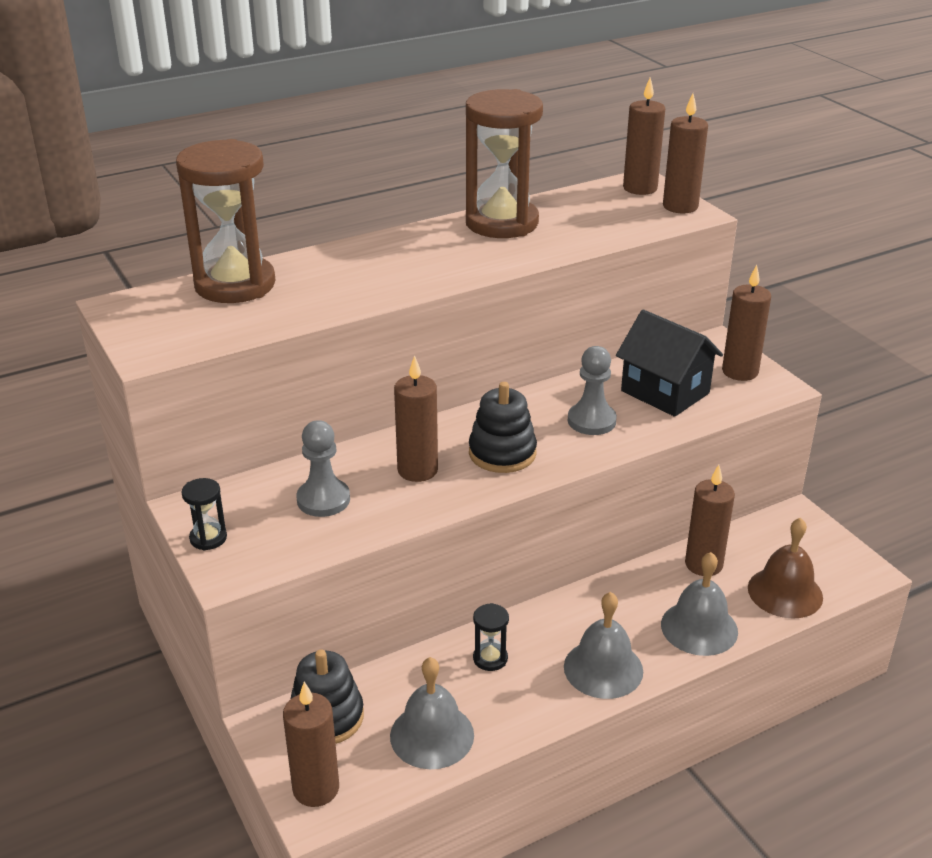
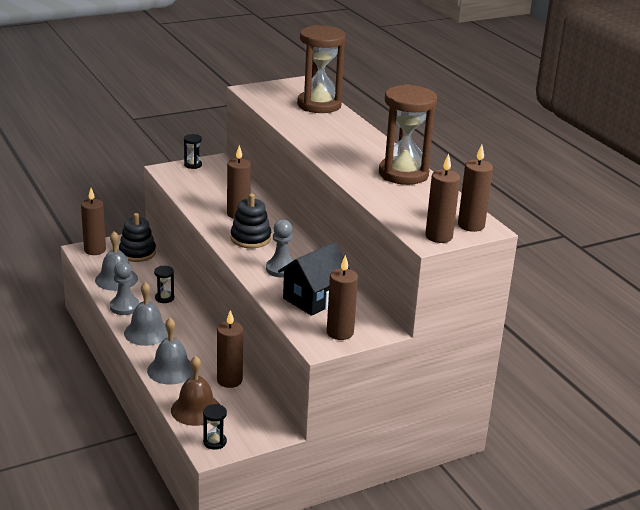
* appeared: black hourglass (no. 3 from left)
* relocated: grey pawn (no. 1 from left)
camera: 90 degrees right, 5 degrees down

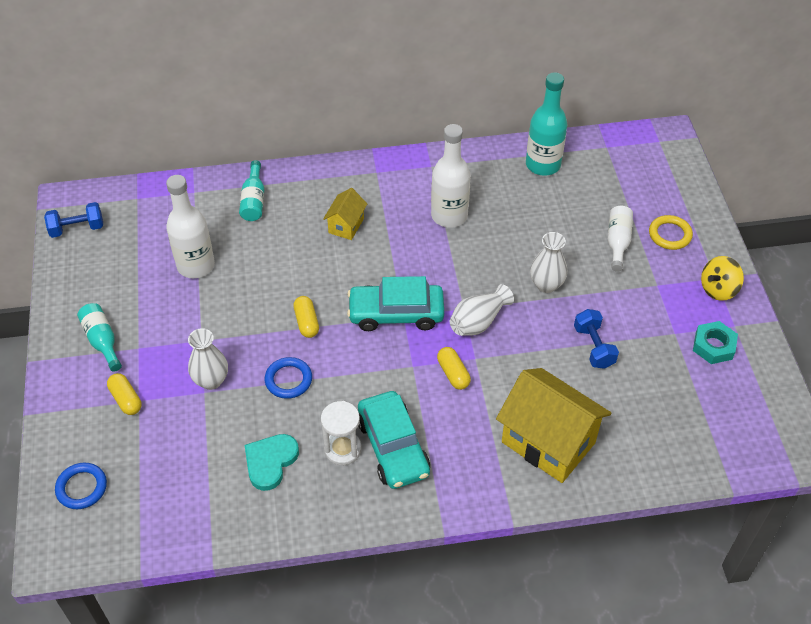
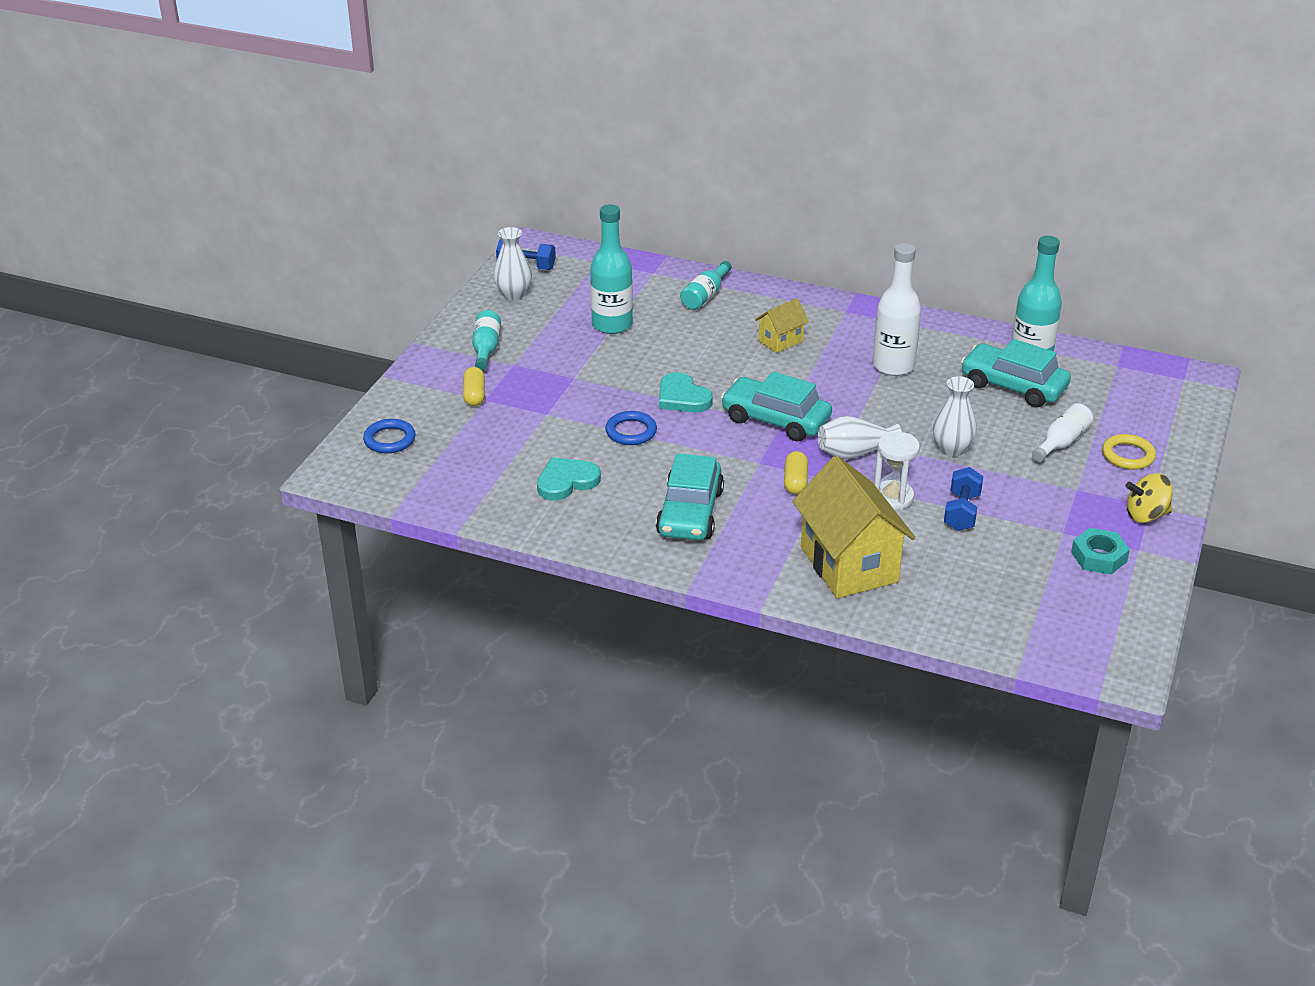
* appeared: turquoise car (no. 3 from left)
* relocated: white vase (no. 1 from left)
* relocated: white hourglass
* exchanged: yellow capsule (no. 2 from left) to turquoise heart (no. 2 from left)
* colour: white bottle (no. 1 from left) to turquoise bottle (no. 2 from left)
camera: 30 degrees right, 15 degrees down

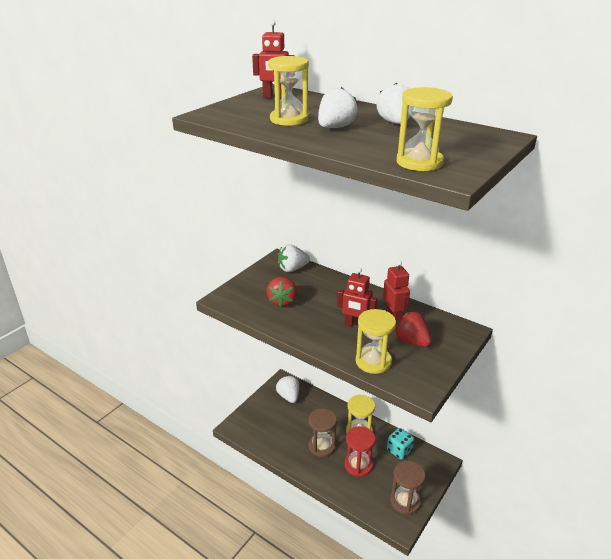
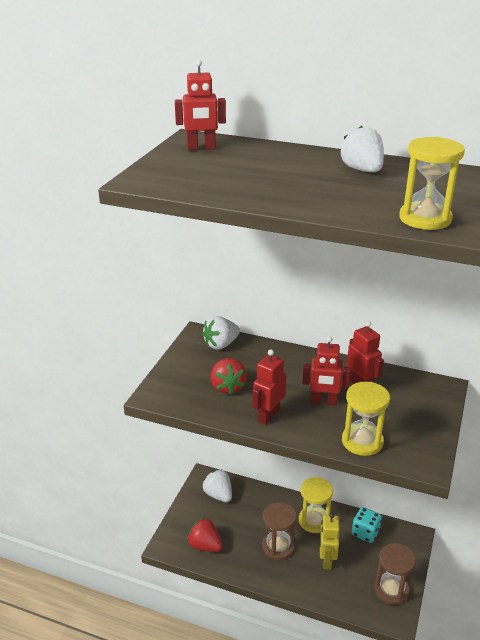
* missing: yellow hourglass (no. 1 from left)
* missing: white strawberry (no. 3 from left)
* appeared: red robot (no. 2 from left)
* relocated: red strawberry (no. 2 from left in the first image) to red strawberry (no. 1 from left)
* exchanged: red hourglass to yellow robot
camera: 15 degrees left, 0 degrees up

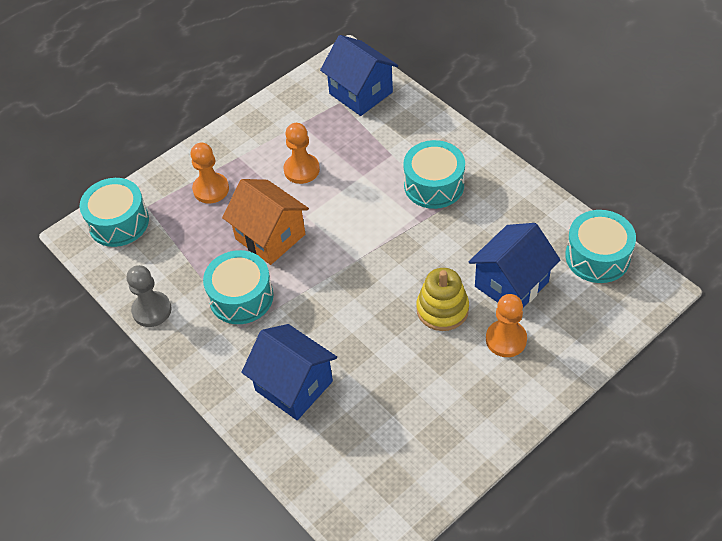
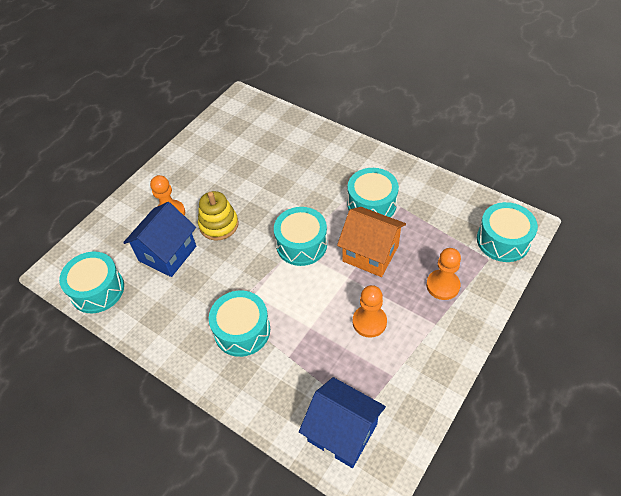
* missing: grey pawn
* missing: blue house (no. 1 from left)
* appeared: turquoise drum (no. 3 from left)
camera: 165 degrees right, 0 degrees up

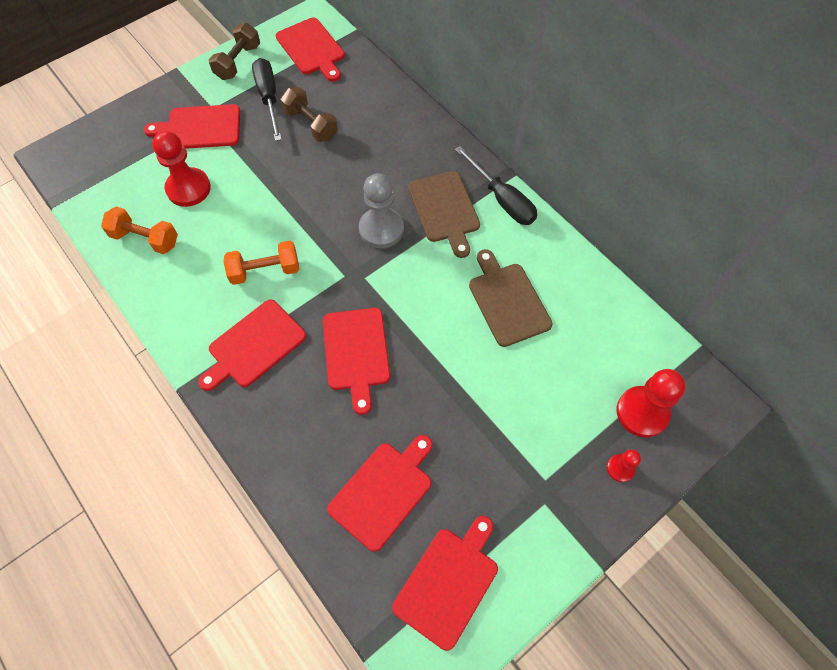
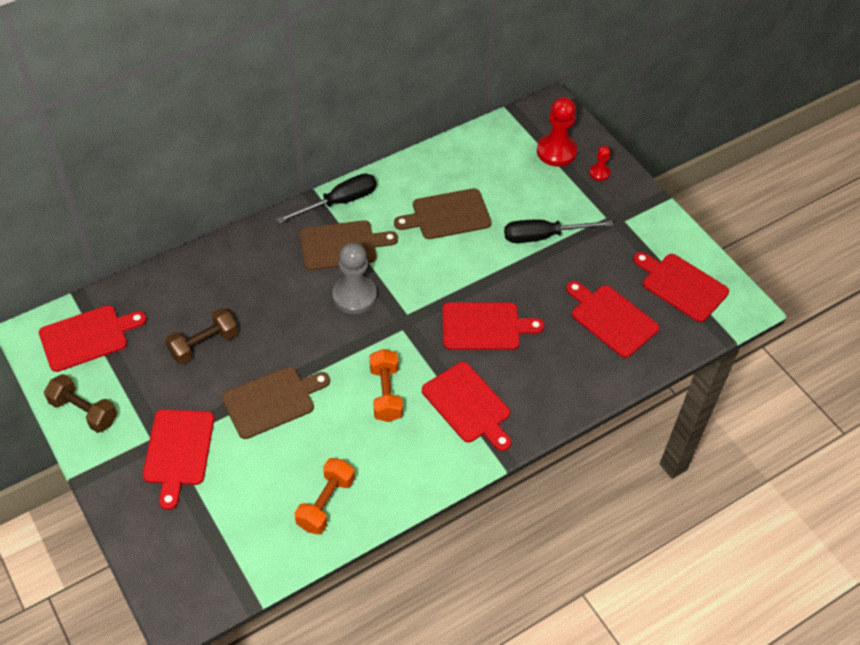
* missing: red pawn (no. 1 from left)
* appeared: brown cutting board (no. 1 from left)
* relocated: black screwdriver (no. 1 from left in the first image) to black screwdriver (no. 2 from left)
camera: 85 degrees left, 10 degrees down

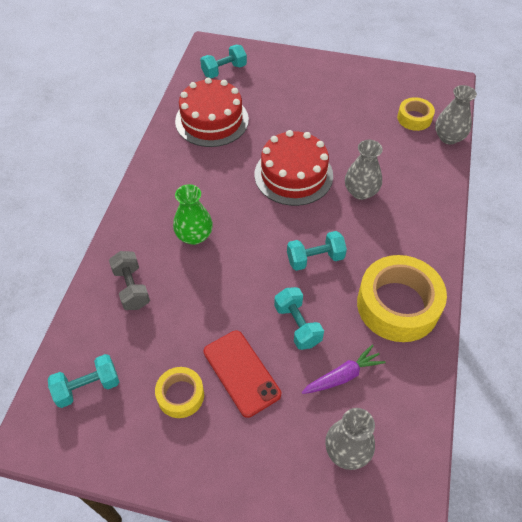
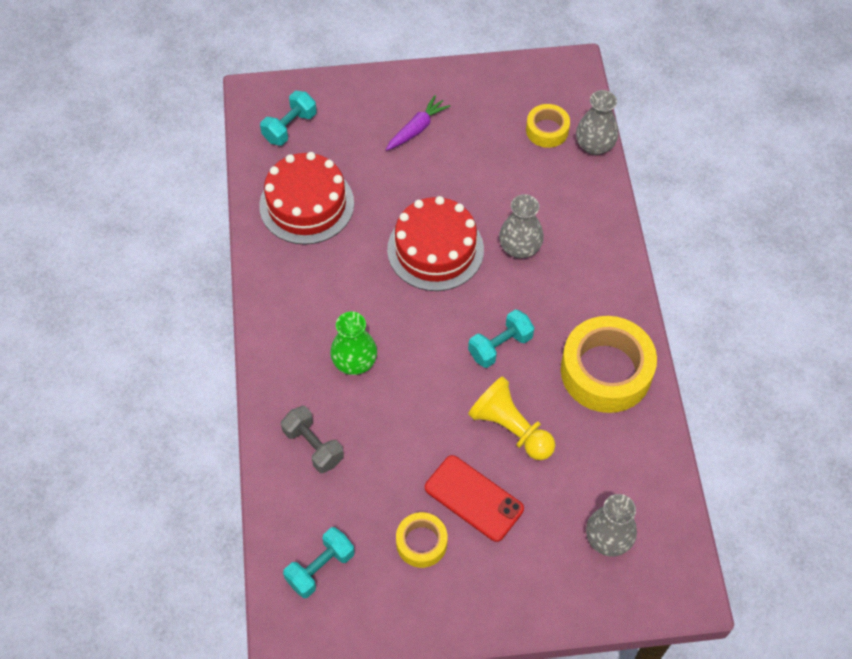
* relocated: purple carrot
* exchanged: turquoise dumbbell (no. 3 from left) to yellow pawn
camera: 20 degrees left, 5 degrees up

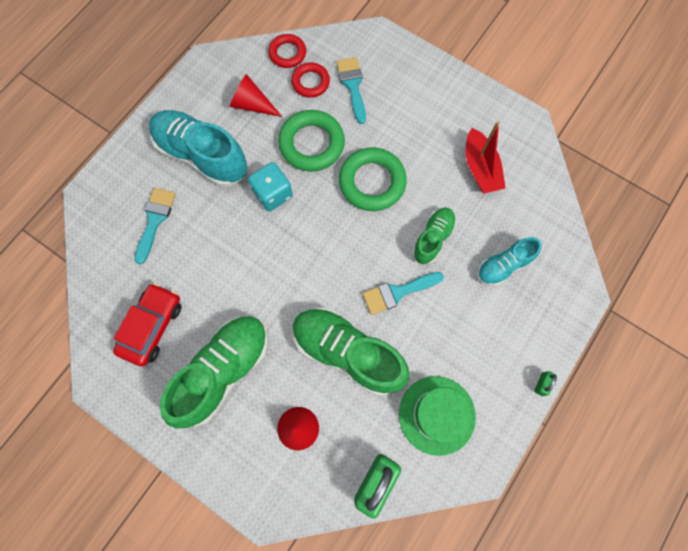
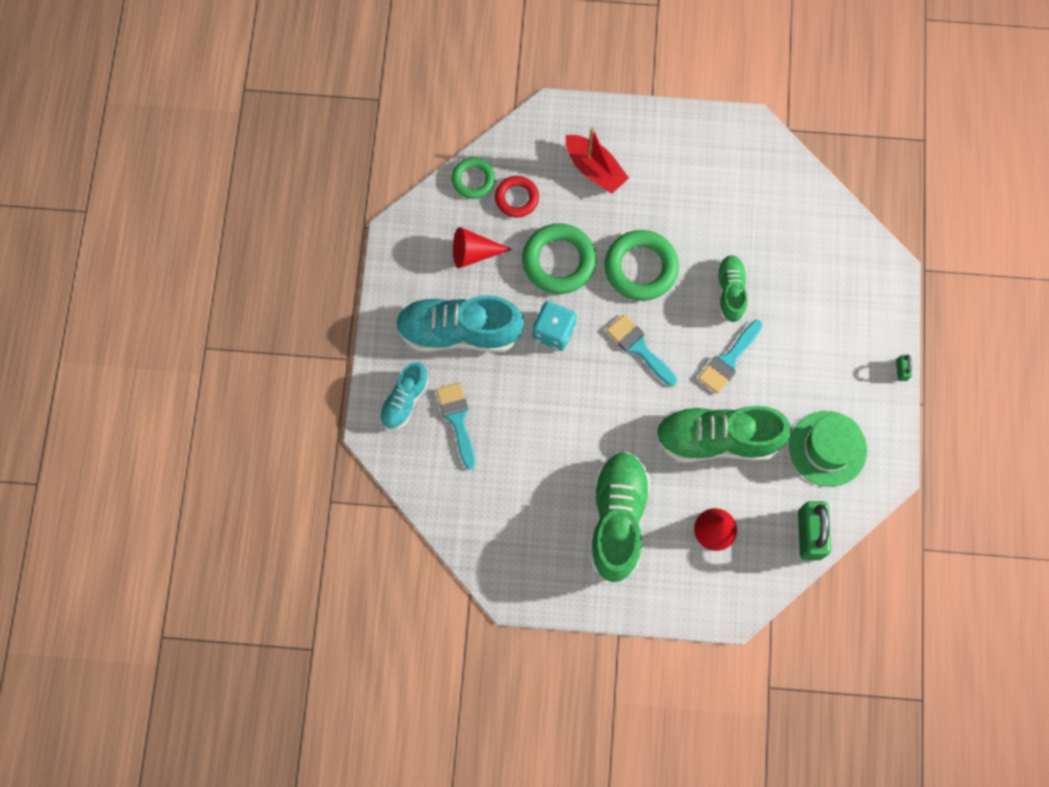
* missing: red car
* relocated: turquoise brush (no. 2 from left)
* relocated: red boat
* relocated: turquoise shoe (no. 2 from left in the first image) to turquoise shoe (no. 1 from left)
* colour: red ring (no. 1 from left) to green ring (no. 1 from left)
camera: 30 degrees left, 0 degrees up

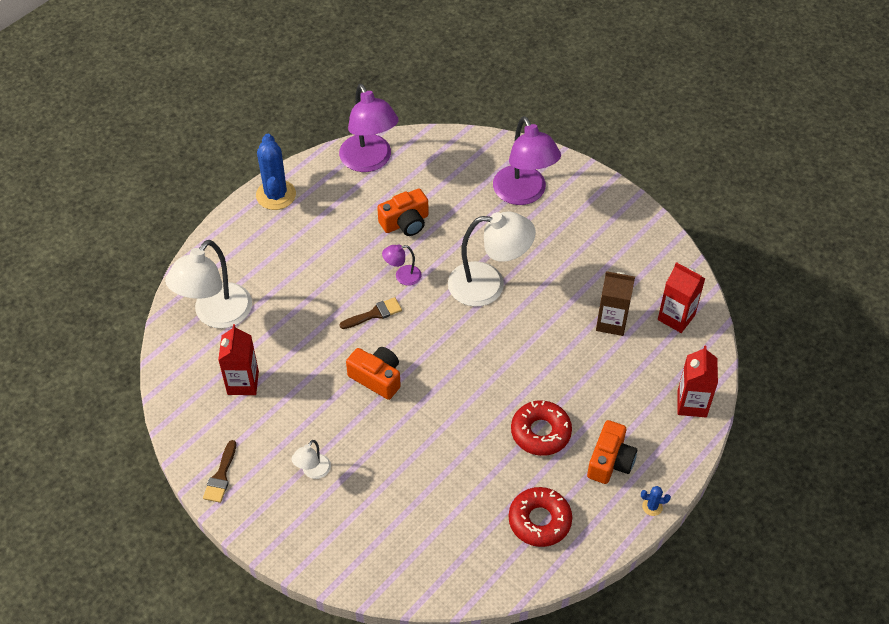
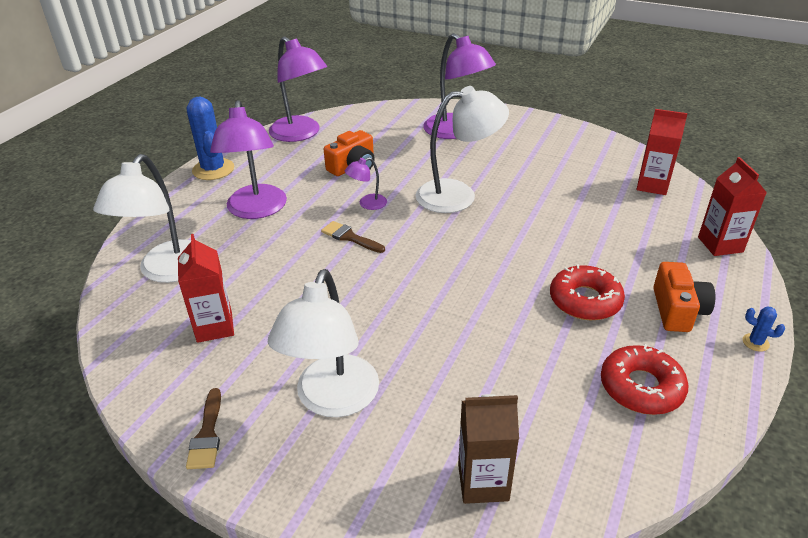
* missing: orange camera (no. 1 from left)
* appeared: purple lamp (no. 1 from left)
* relocated: brown carton
* spun: brown brush (no. 2 from left) 105 degrees counterclockwise
* spun: blue cactus (no. 2 from left) 45 degrees clockwise
* size: white lamp (no. 2 from left) x2.16
camera: 15 degrees left, 15 degrees down

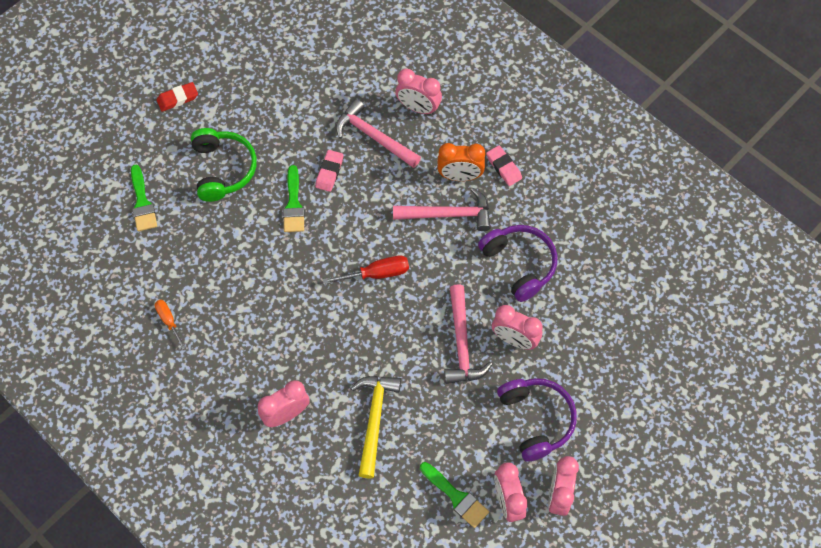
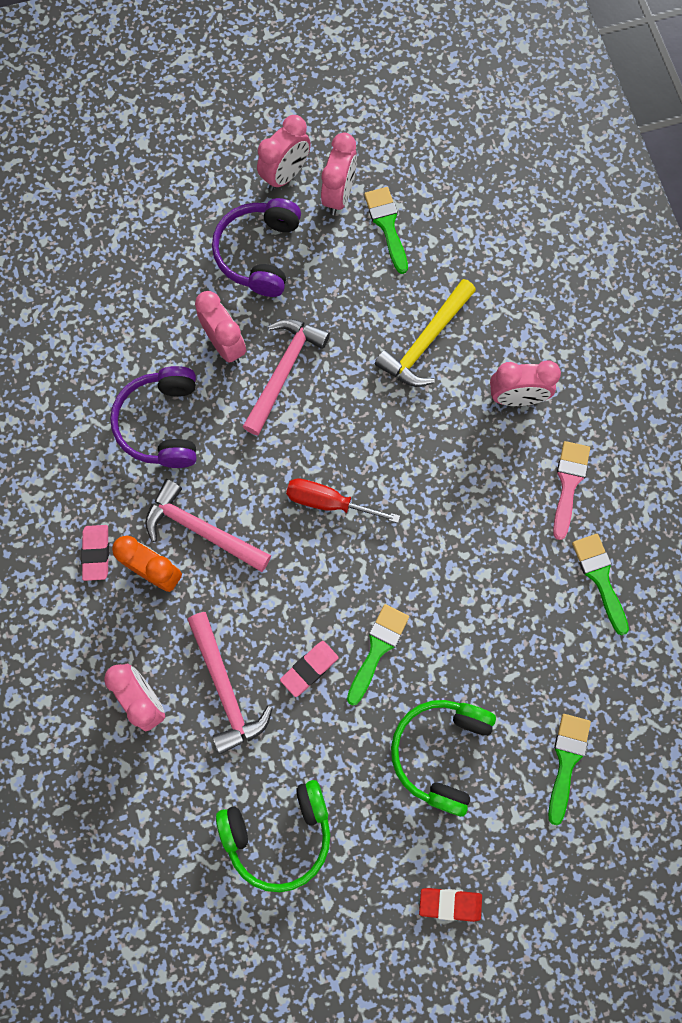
* appeared: green headphones (no. 1 from left)
* appeared: pink brush
* exchanged: orange screwdriver to green brush (no. 4 from left)
camera: 150 degrees left, 10 degrees up

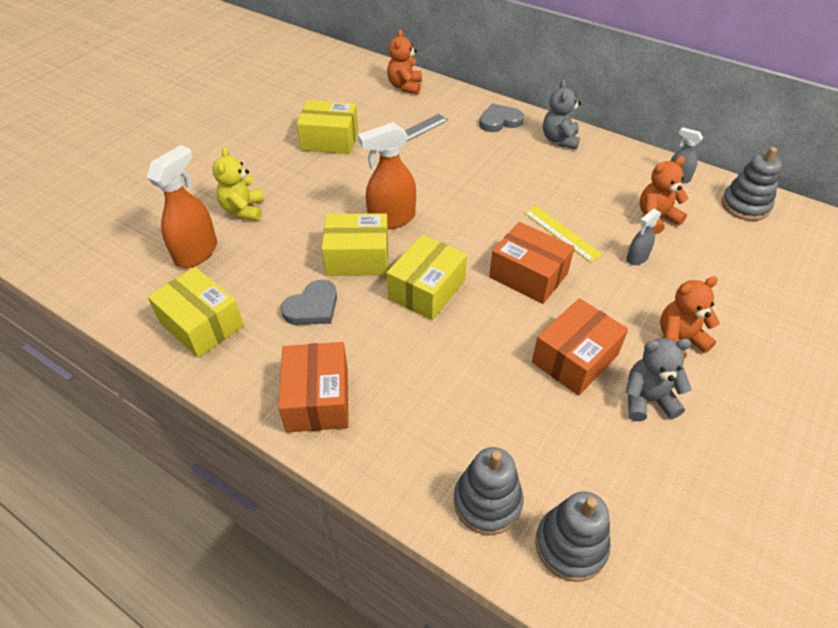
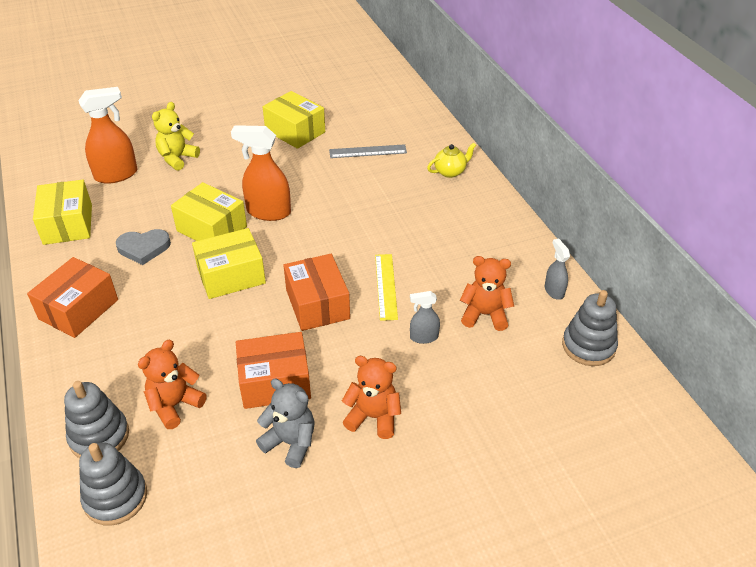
* missing: grey teddy bear (no. 1 from left)
* relocated: orange teddy bear (no. 1 from left)
* exchanged: grey heart (no. 2 from left) to yellow teapot
camera: 35 degrees right, 5 degrees down

